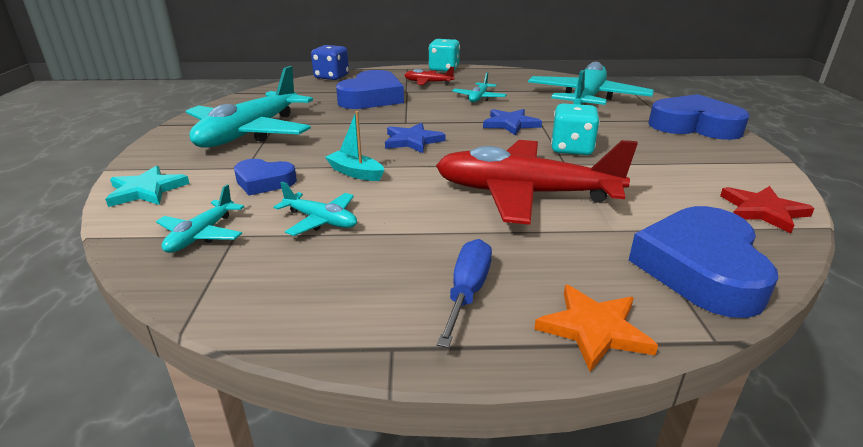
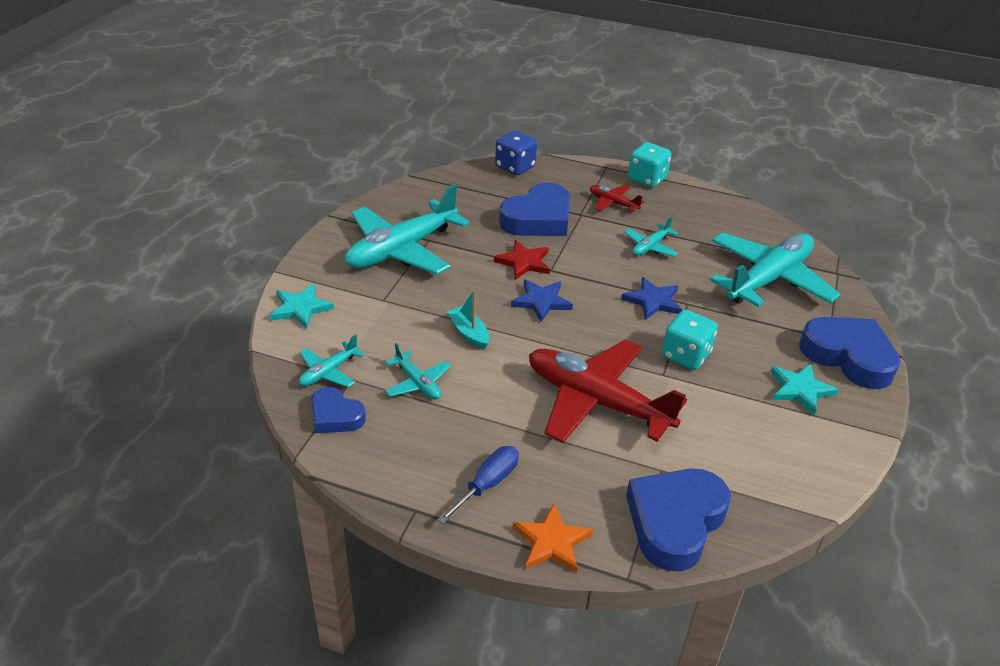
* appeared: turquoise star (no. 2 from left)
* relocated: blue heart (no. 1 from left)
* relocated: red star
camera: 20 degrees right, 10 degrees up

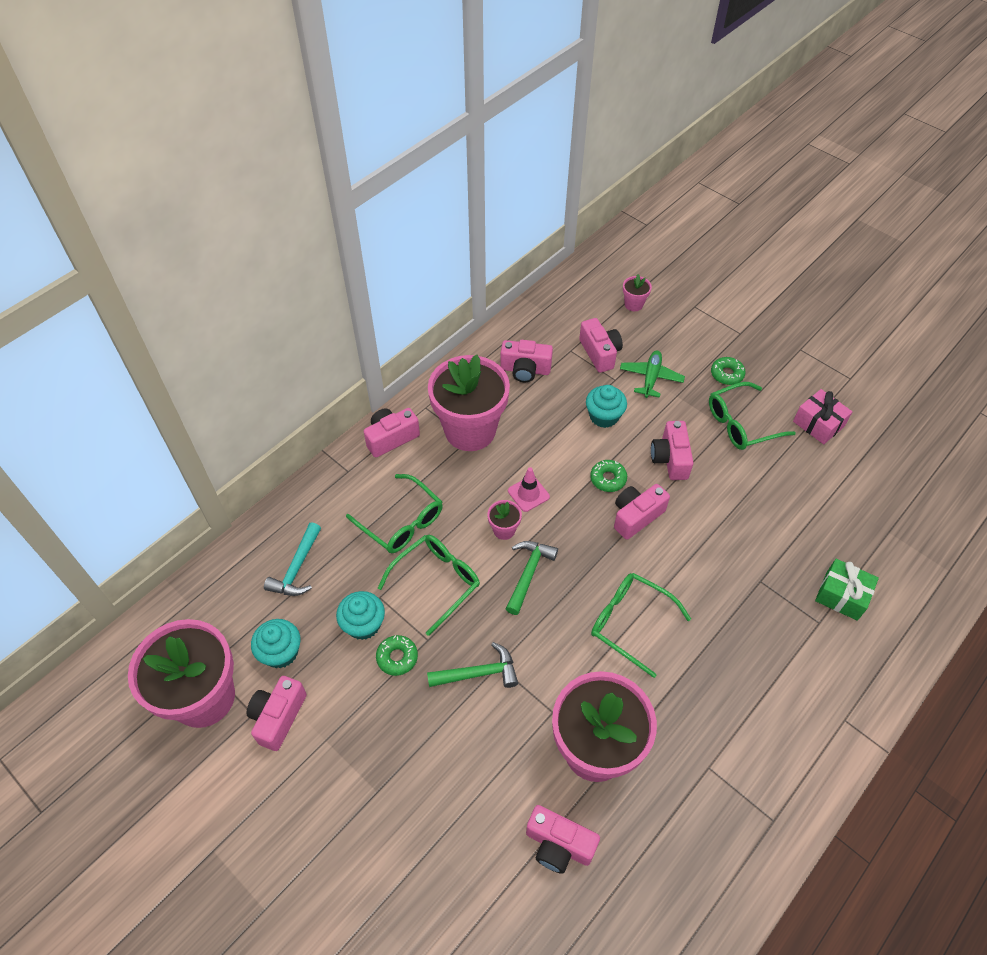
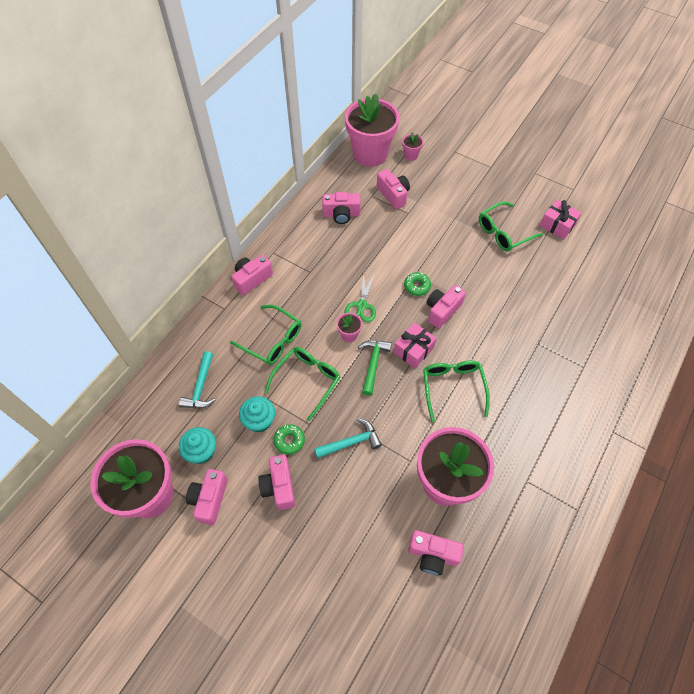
* missing: turquoise cupcake (no. 3 from left)
* missing: green plane
* missing: green donut (no. 3 from left)
* missing: green gift
* appeared: pink gift (no. 1 from left)
* relocated: pink flower pot (no. 2 from left in the first image) to pink flower pot (no. 3 from left)
* relocated: pink camera (no. 7 from left in the first image) to pink camera (no. 3 from left)
* exchanged: pink traffic cone to green scissors
* colour: green hammer (no. 1 from left) to turquoise hammer (no. 2 from left)
* spun: green glasses (no. 3 from left) 60 degrees clockwise
camera: 10 degrees left, 5 degrees up

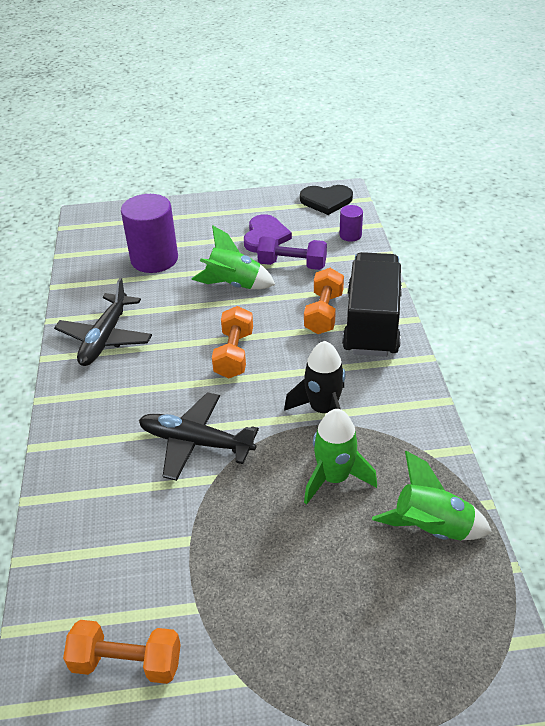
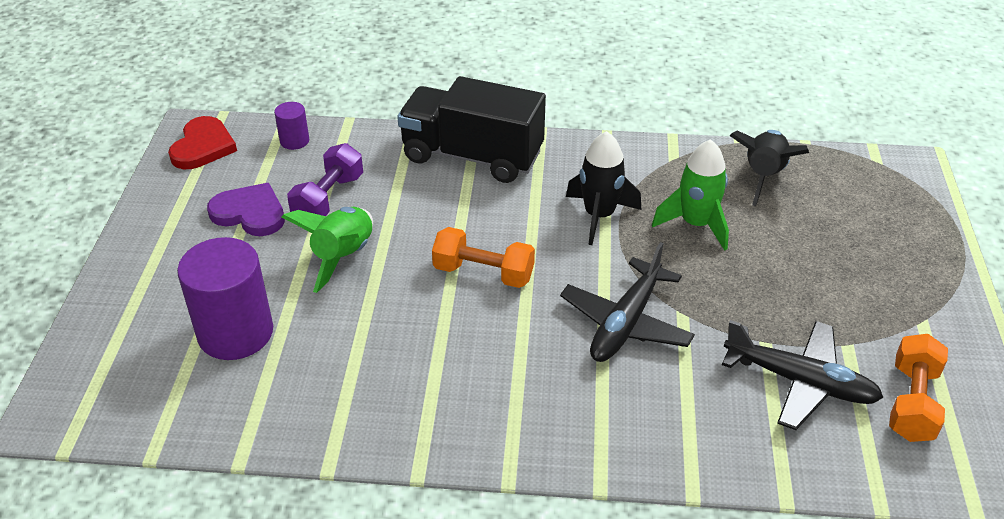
* missing: orange dumbbell (no. 3 from left)
* relocated: black plane (no. 1 from left in the first image) to black plane (no. 2 from left)
* colour: black heart to red heart
* colour: green rocket (no. 3 from left) to black rocket (no. 2 from left)
camera: 80 degrees left, 0 degrees up

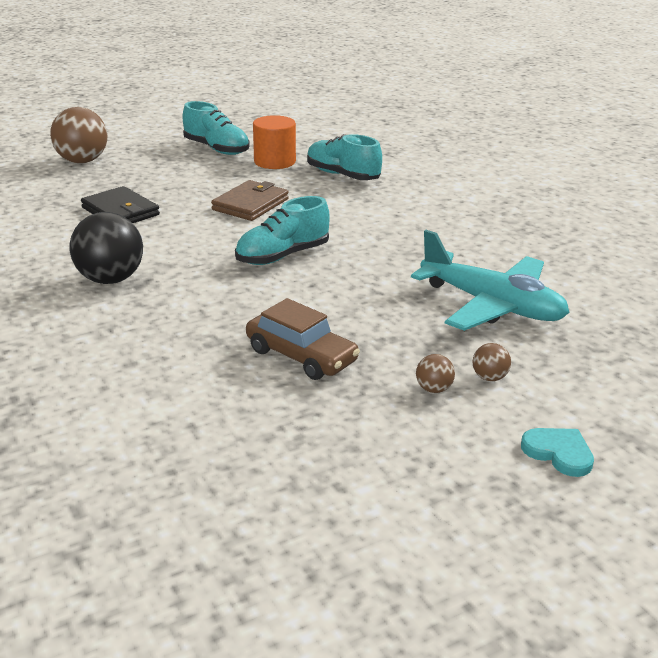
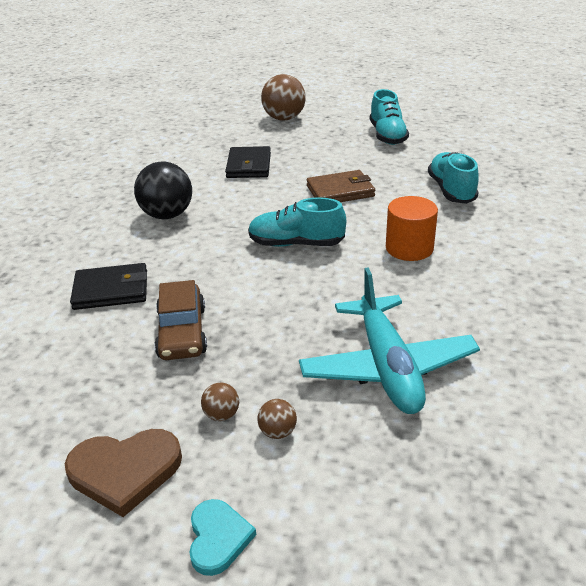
* appeared: brown heart
* appeared: black wallet (no. 1 from left)
* relocated: orange cylinder
camera: 45 degrees right, 5 degrees up

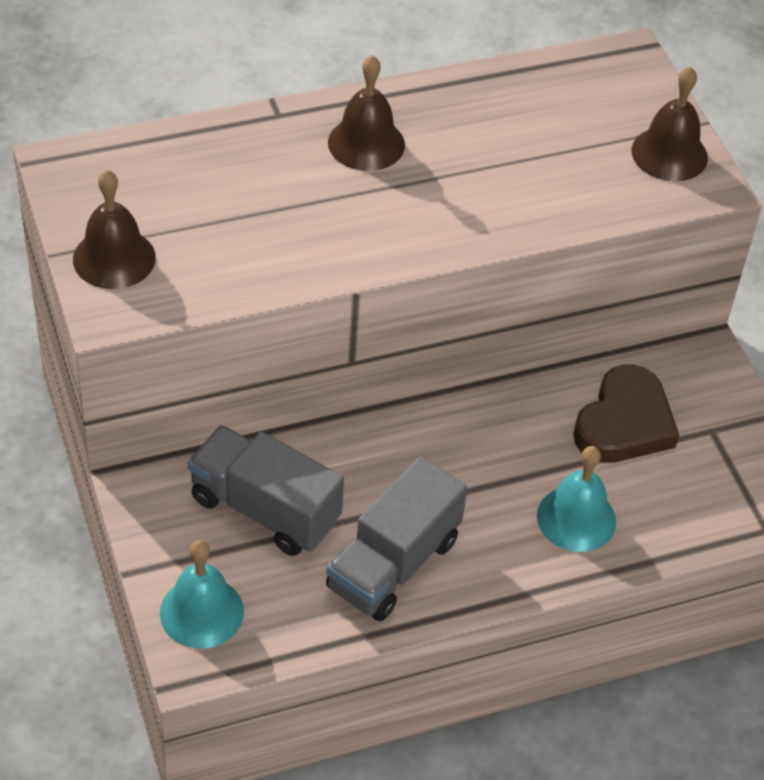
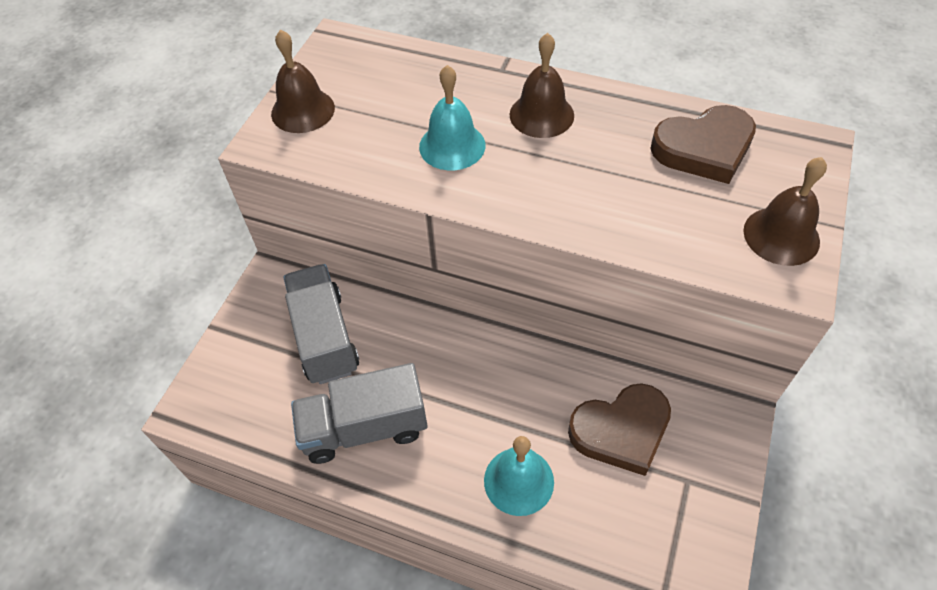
* appeared: brown heart (no. 2 from left)
* relocated: turquoise bell (no. 1 from left)
camera: 45 degrees right, 5 degrees up

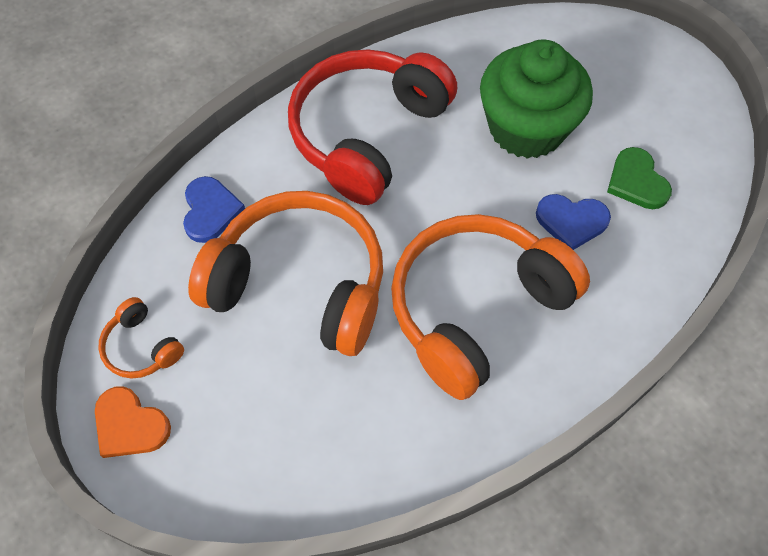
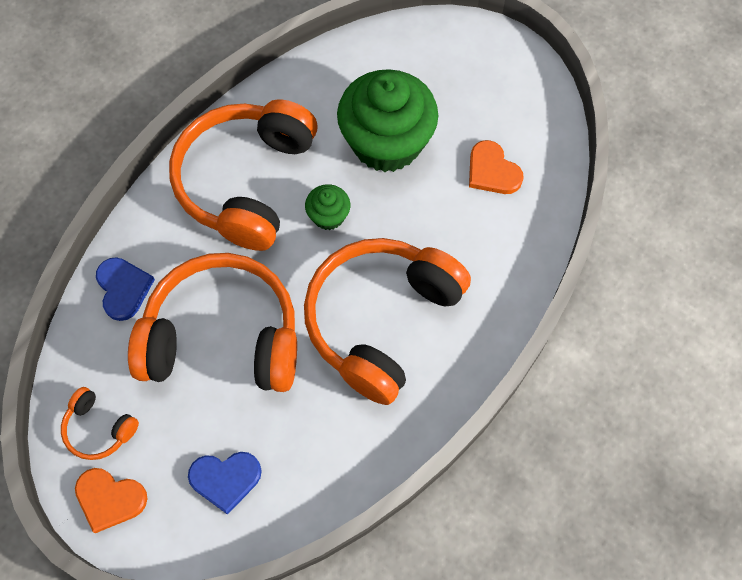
* appeared: green cupcake (no. 1 from left)
* relocated: blue heart (no. 2 from left)
* colour: red headphones to orange headphones (no. 3 from left)
* colour: green heart to orange heart (no. 2 from left)
camera: 15 degrees left, 5 degrees up

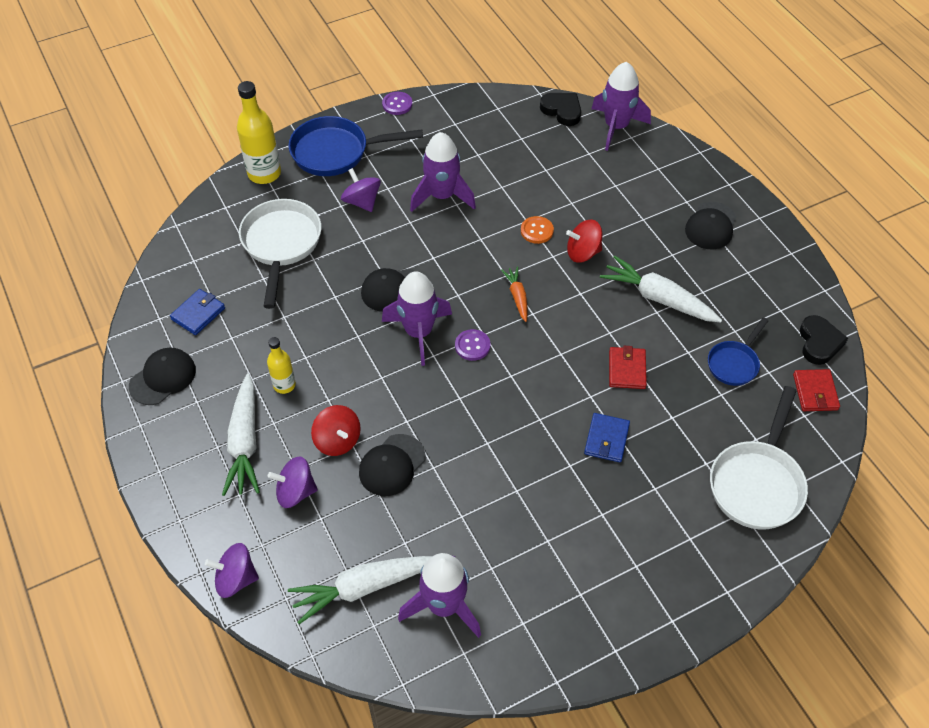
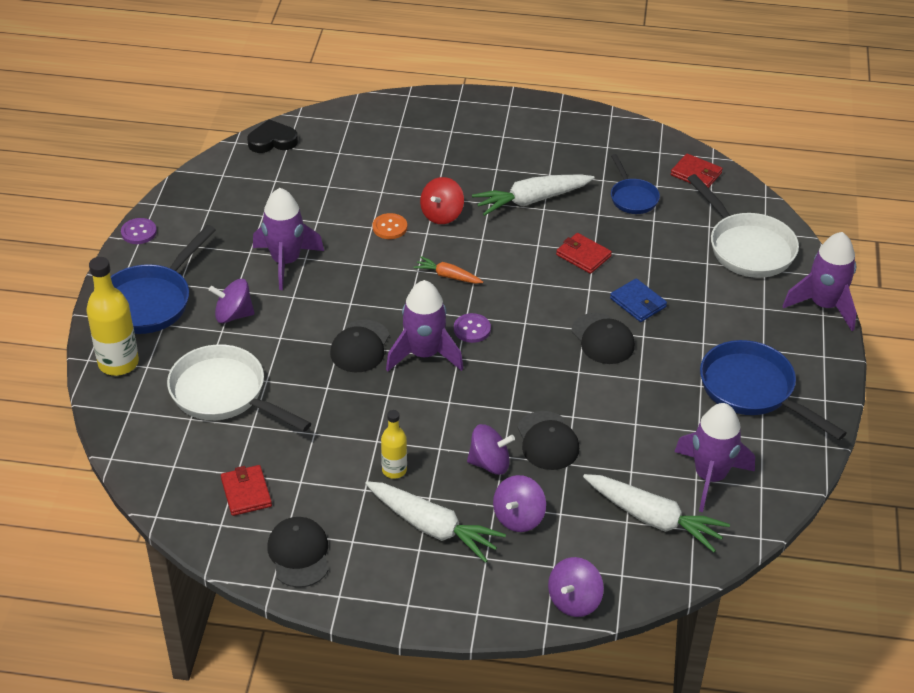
* missing: black heart (no. 2 from left)
* appeared: blue pan (no. 3 from left)
* relocated: purple rocket (no. 4 from left)
* relocated: black cap (no. 4 from left)
* colour: blue wallet (no. 1 from left) to red wallet (no. 1 from left)
* colour: red spinning top (no. 1 from left) to purple spinning top (no. 2 from left)
* spun: white carrot (no. 2 from left in the first image) 75 degrees counterclockwise
camera: 55 degrees left, 10 degrees down

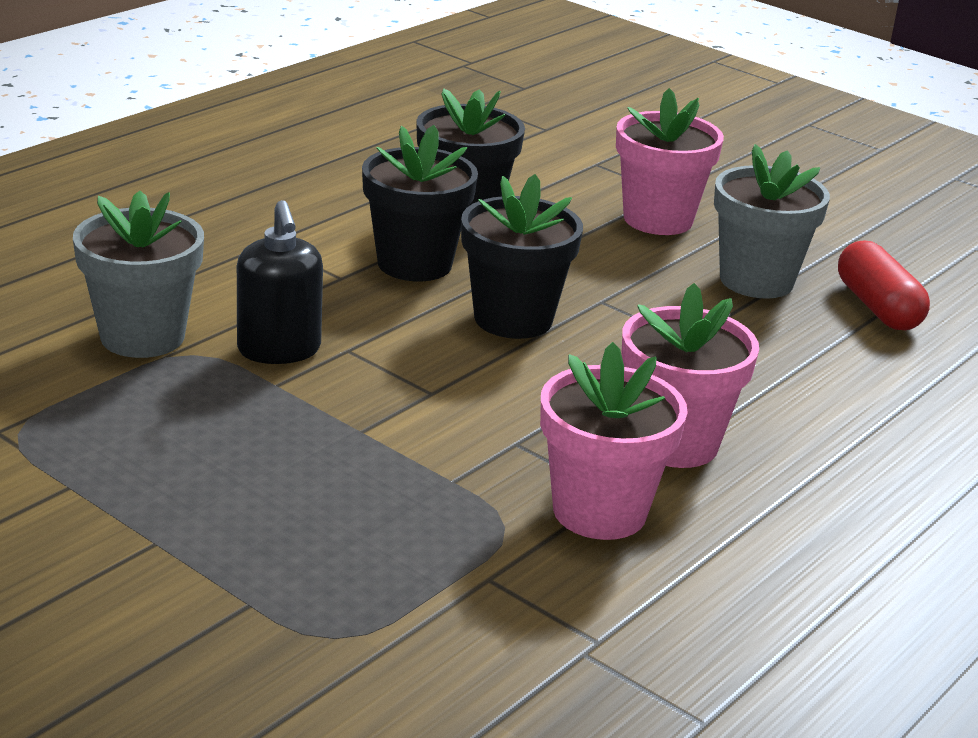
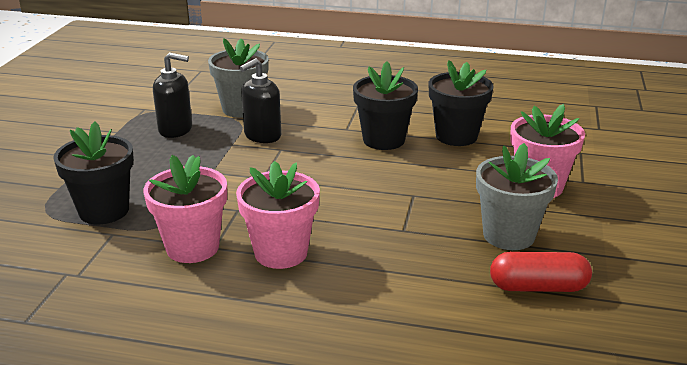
* appeared: black soap dispenser (no. 1 from left)
* relocated: black flower pot (no. 3 from left in the first image) to black flower pot (no. 1 from left)
* spun: red capsule 45 degrees clockwise
camera: 65 degrees right, 0 degrees up

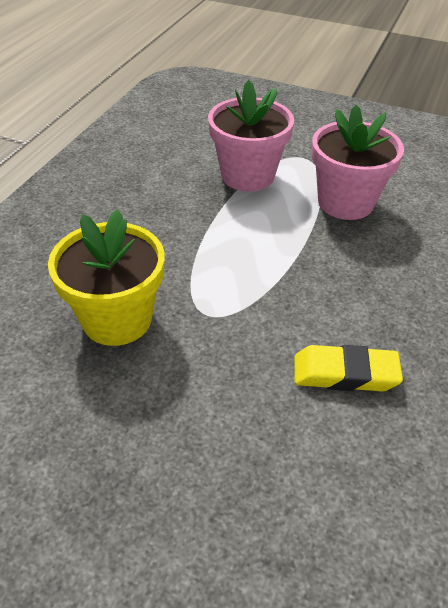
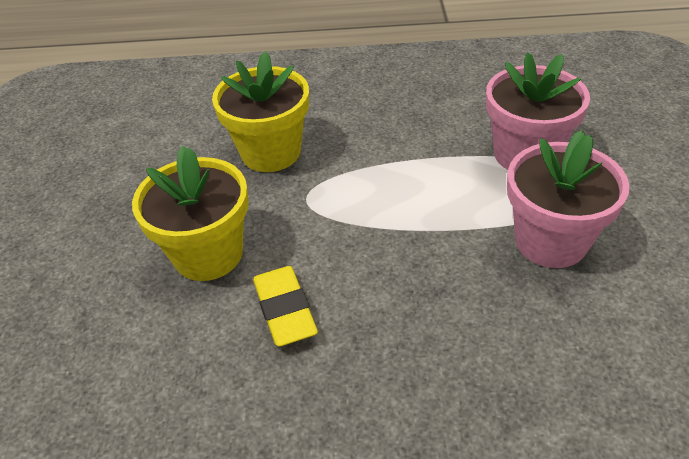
* appeared: yellow flower pot (no. 1 from left)
camera: 70 degrees right, 0 degrees up

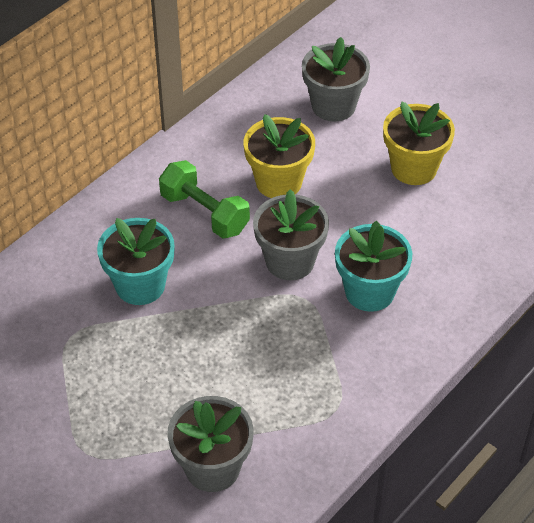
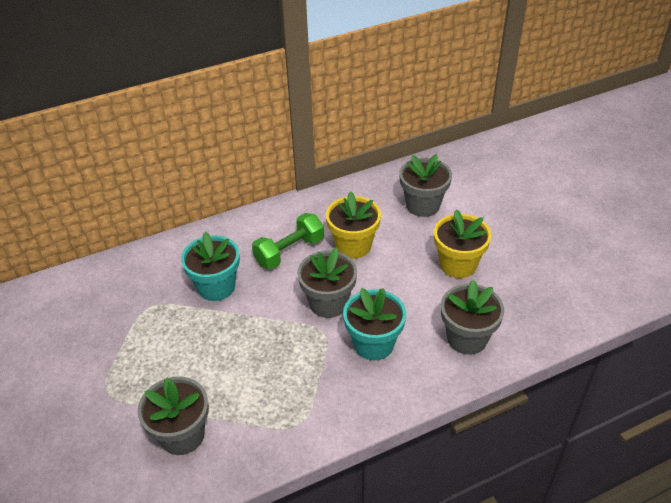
* appeared: grey flower pot (no. 4 from left)
* spun: green dumbbell 75 degrees clockwise
camera: 25 degrees right, 5 degrees down

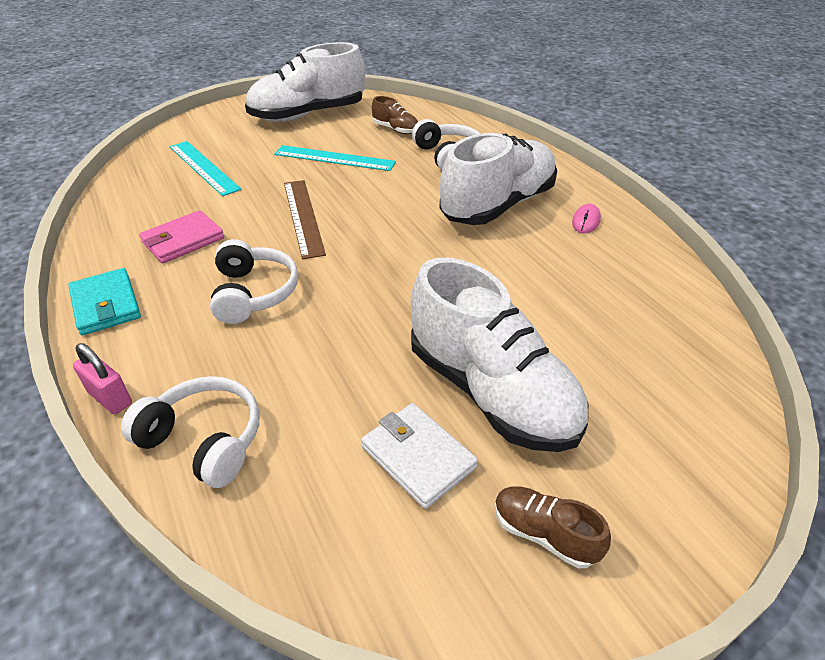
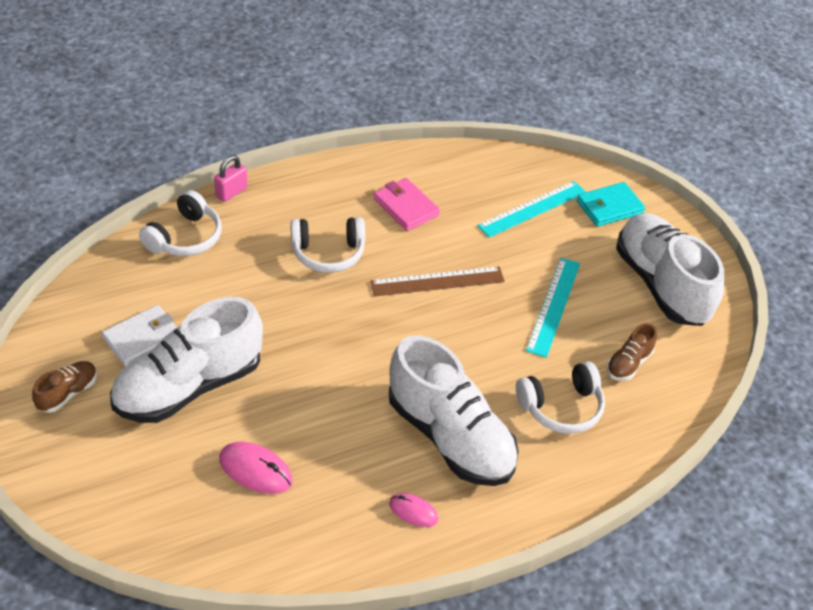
* appeared: pink mouse (no. 1 from left)
* relocated: turquoise wallet
camera: 90 degrees right, 5 degrees up

